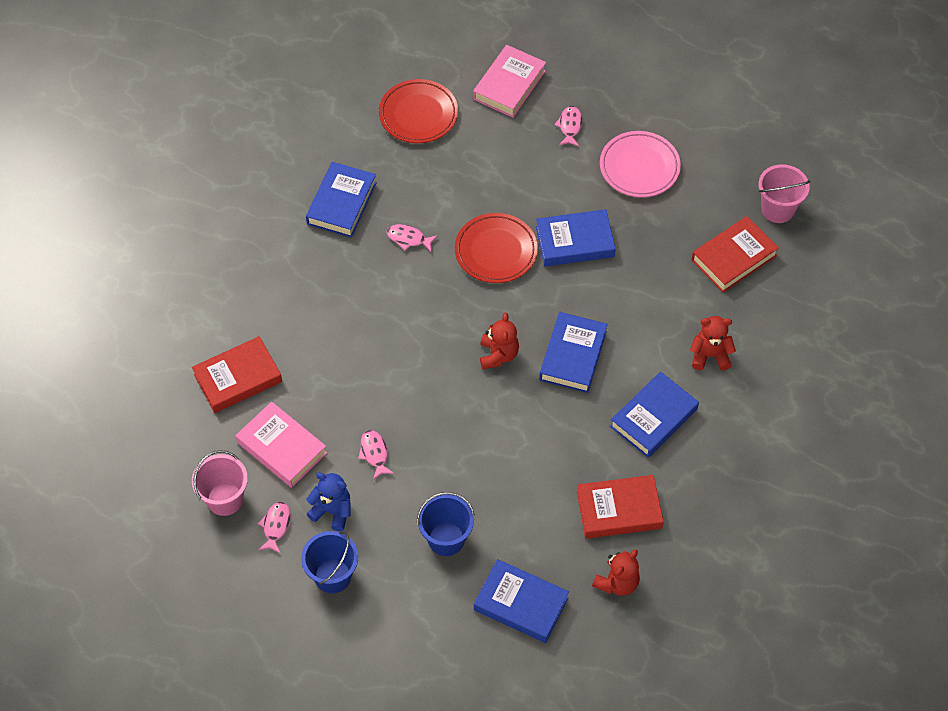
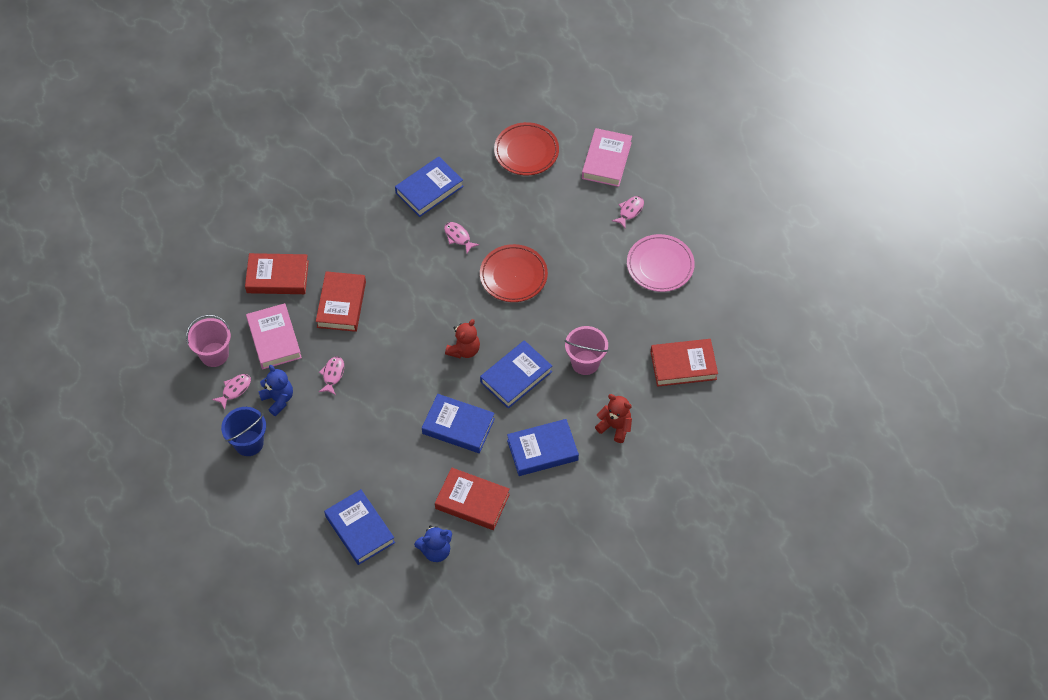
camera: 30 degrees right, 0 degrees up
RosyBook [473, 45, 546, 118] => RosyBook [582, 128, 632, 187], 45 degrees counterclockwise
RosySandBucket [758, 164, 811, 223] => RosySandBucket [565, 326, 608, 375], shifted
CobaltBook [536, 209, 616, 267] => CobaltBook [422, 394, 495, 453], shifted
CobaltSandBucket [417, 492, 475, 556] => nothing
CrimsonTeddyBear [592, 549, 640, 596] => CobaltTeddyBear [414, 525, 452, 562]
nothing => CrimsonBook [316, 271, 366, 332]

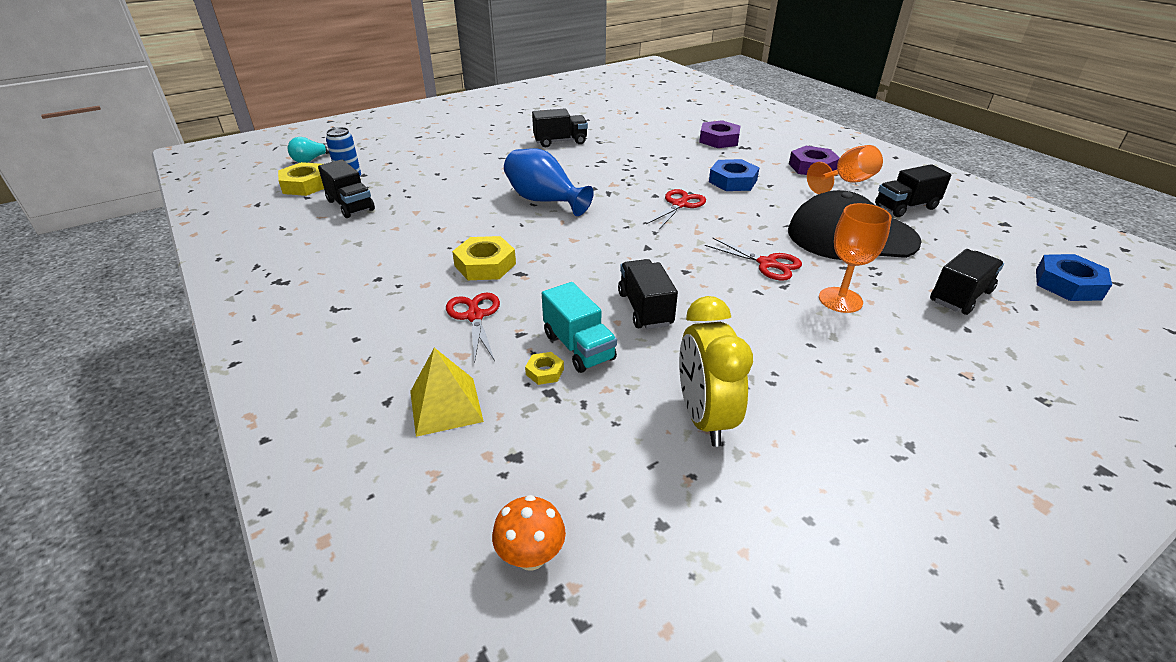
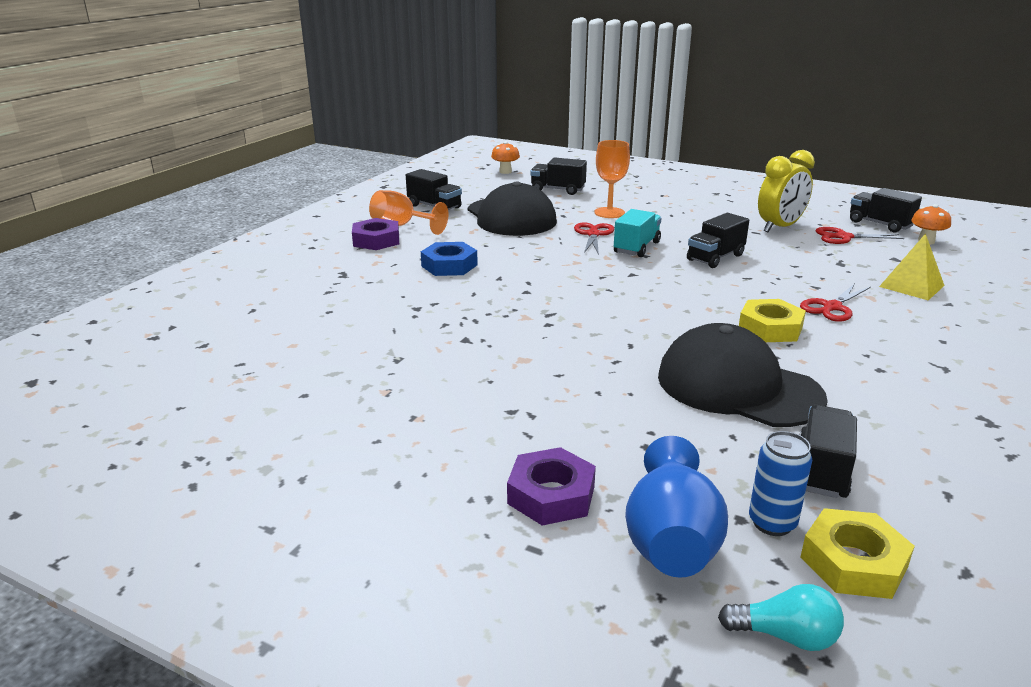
camera: 120 degrees left, 10 degrees down
BlackTruck [532, 108, 588, 147] => BlackTruck [850, 188, 922, 233], shifted
VioletHexagonNut [699, 120, 740, 148] => VioletHexagonNut [507, 447, 596, 526], shifted
CobaltFlowerVase [504, 148, 594, 216] => CobaltFlowerVase [625, 436, 728, 578], shifted
CrimsonPairOfScissors [646, 189, 706, 229] => CrimsonPairOfScissors [815, 227, 904, 244], shifted
CobaltHexagonNut [1036, 254, 1112, 301] => OrangeMushroom [491, 141, 520, 174]
AquaTruck [542, 282, 617, 373] => AquaTruck [614, 209, 661, 257], shifted
GoldenHexagonNut [525, 352, 564, 385] => nothing
nothing => BlackPeakedCap [658, 323, 828, 427]

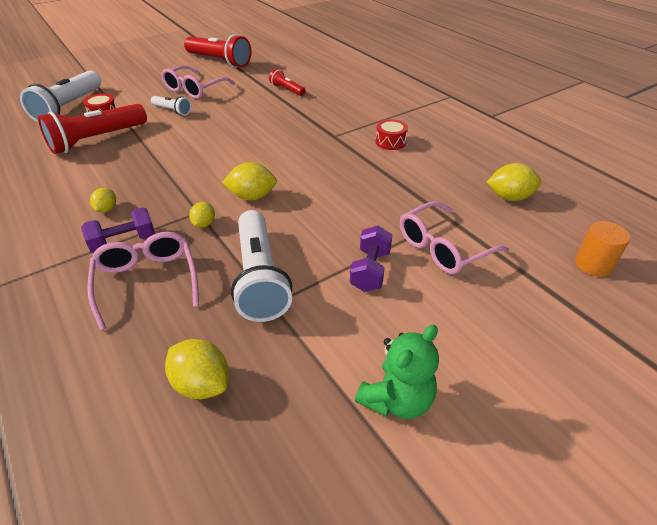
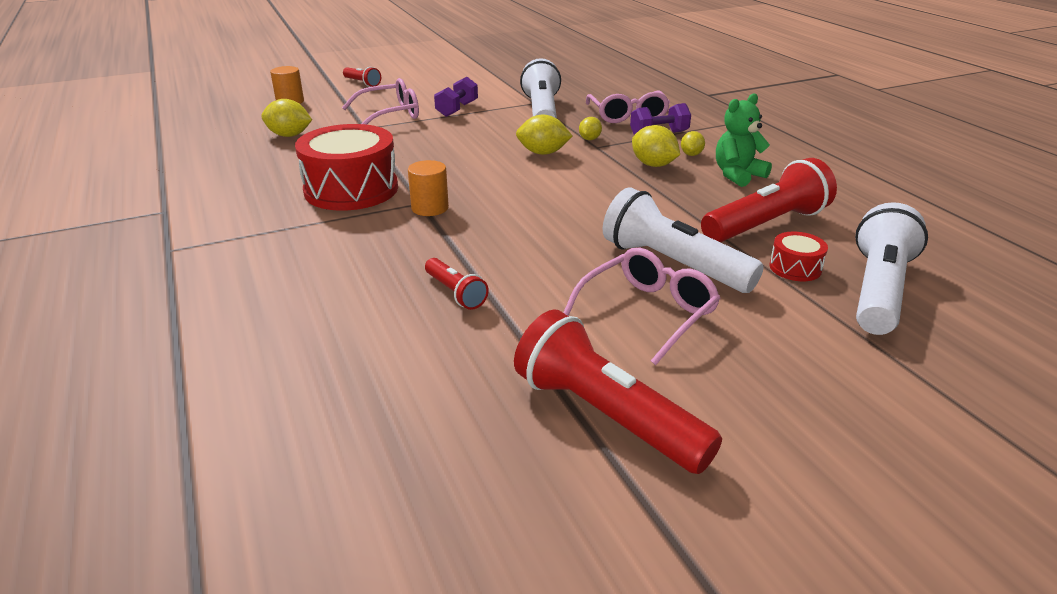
camera: 170 degrees left, 10 degrees down
PureWhitePocketTorch [151, 96, 191, 116] => PureWhitePocketTorch [603, 187, 764, 293], x1.97
CrimsonSnareDrum [375, 119, 408, 150] => CrimsonSnareDrum [295, 124, 398, 211], x2.22
GreenTeddyBear [355, 325, 439, 419] => GreenTeddyBear [716, 93, 772, 187], shifted
GoldenToyLemon [165, 339, 229, 399] => GoldenToyLemon [632, 125, 680, 167], shifted
nothing => CrimsonPocketTorch [343, 67, 381, 87]
nothing => OrangeCylinderShape [408, 160, 449, 216]

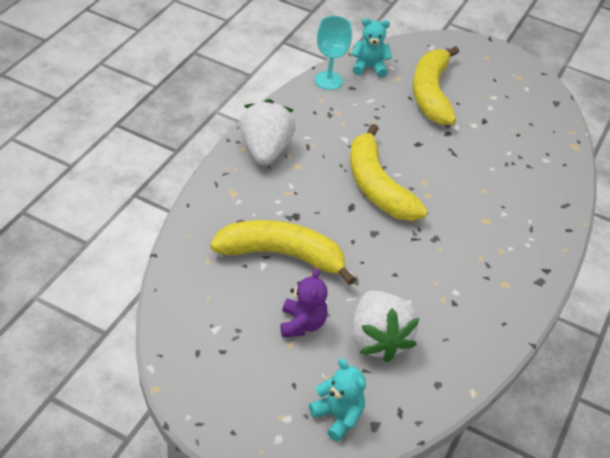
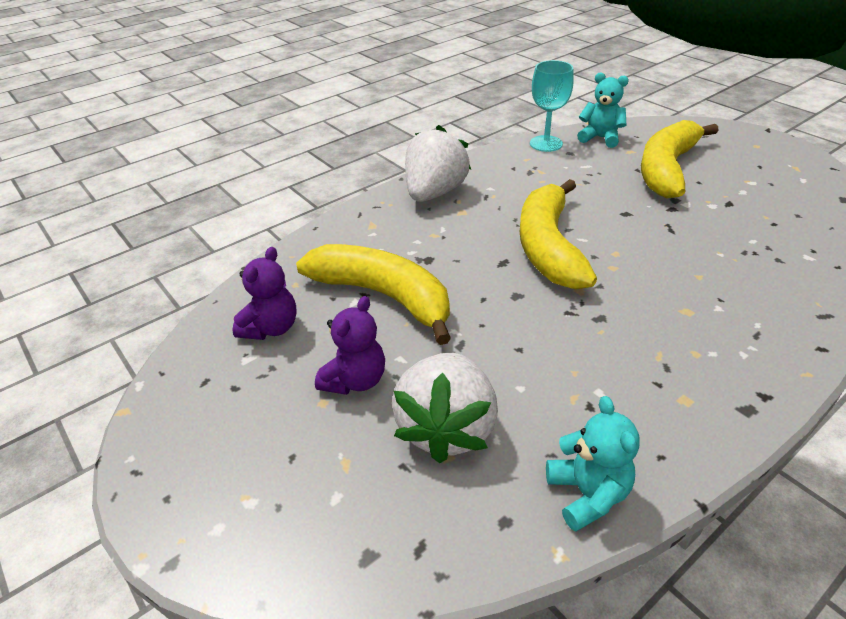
camera: 30 degrees right, 5 degrees down
AquaTeddyBear [309, 358, 366, 442] => AquaTeddyBear [546, 396, 640, 531], shifted
nothing => VioletTeddyBear [232, 247, 297, 340]

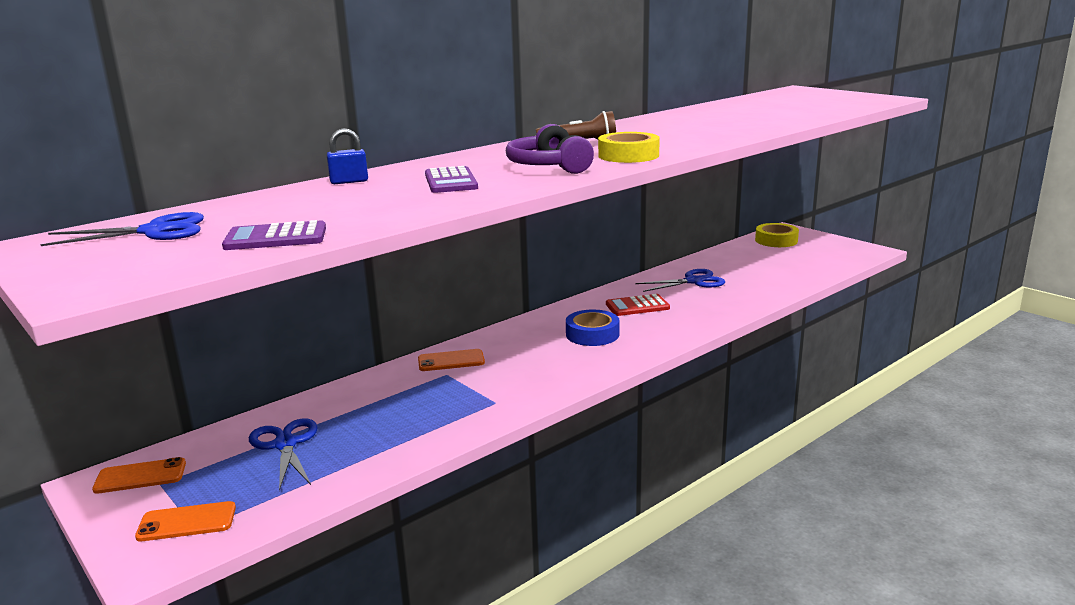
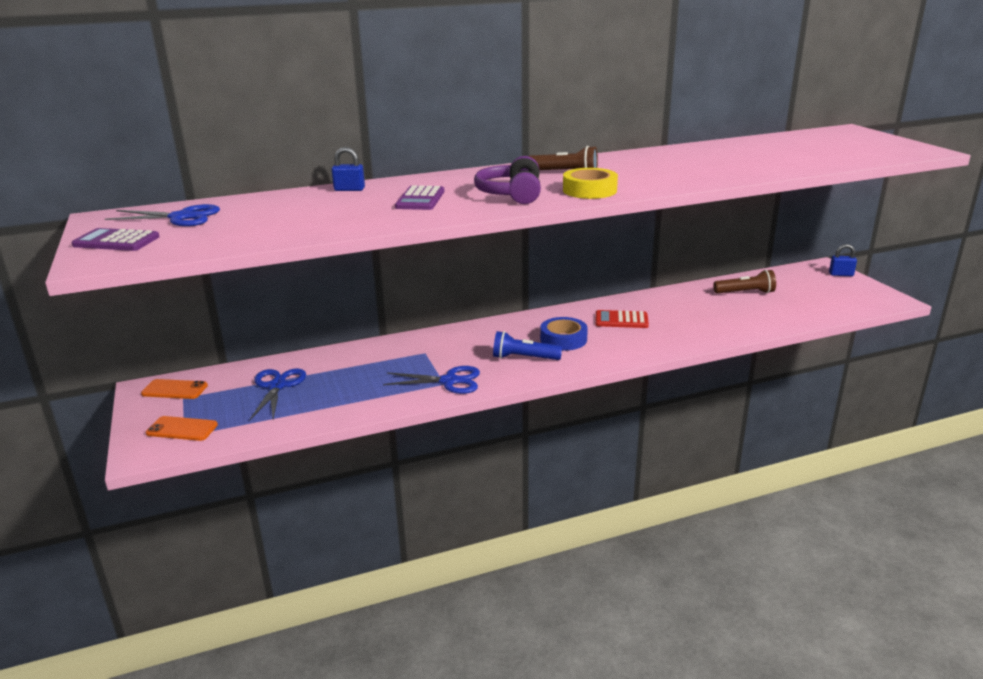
camera: 20 degrees right, 5 degrees up
VioletAddingMachine [222, 220, 326, 250] => VioletAddingMachine [72, 228, 159, 251], shifted
GoldenRollOfTape [755, 223, 799, 247] => nothing
CobaltPairOfScissors [635, 269, 725, 292] => CobaltPairOfScissors [383, 366, 480, 394], shifted
OrangeMobilePhone [418, 349, 485, 371] => nothing
nothing => CobaltPadlock [829, 244, 857, 276]
nothing => BrownPocketTorch [713, 270, 776, 293]
nothing => CobaltPocketTorch [493, 331, 562, 360]

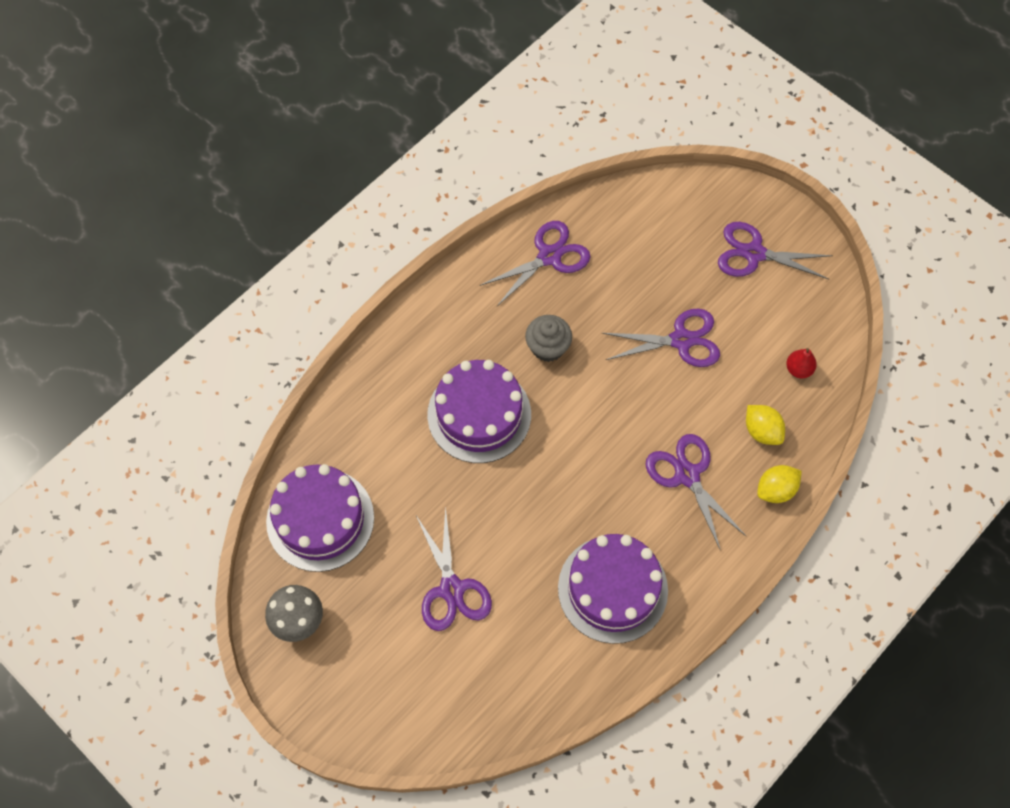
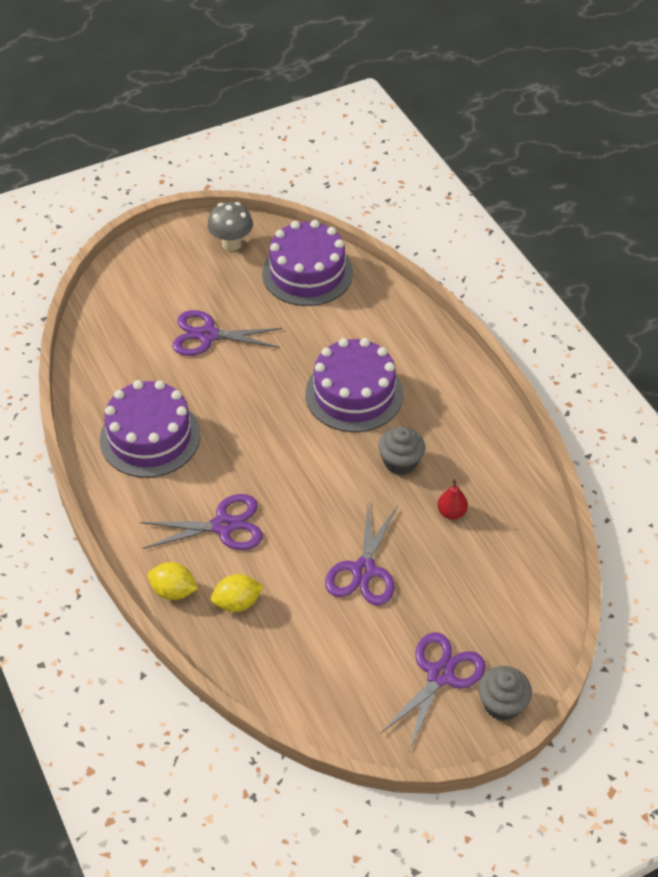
camera: 110 degrees right, 15 degrees down
VioletPairOfScissors [480, 221, 590, 306] => nothing
CrimsonPear [786, 348, 817, 378] => CrimsonPear [437, 480, 468, 519], shifted
GoldenToyLemon [757, 465, 802, 503] => GoldenToyLemon [148, 562, 198, 600], 60 degrees counterclockwise
nothing => AshGreyFairyCake [478, 666, 532, 721]

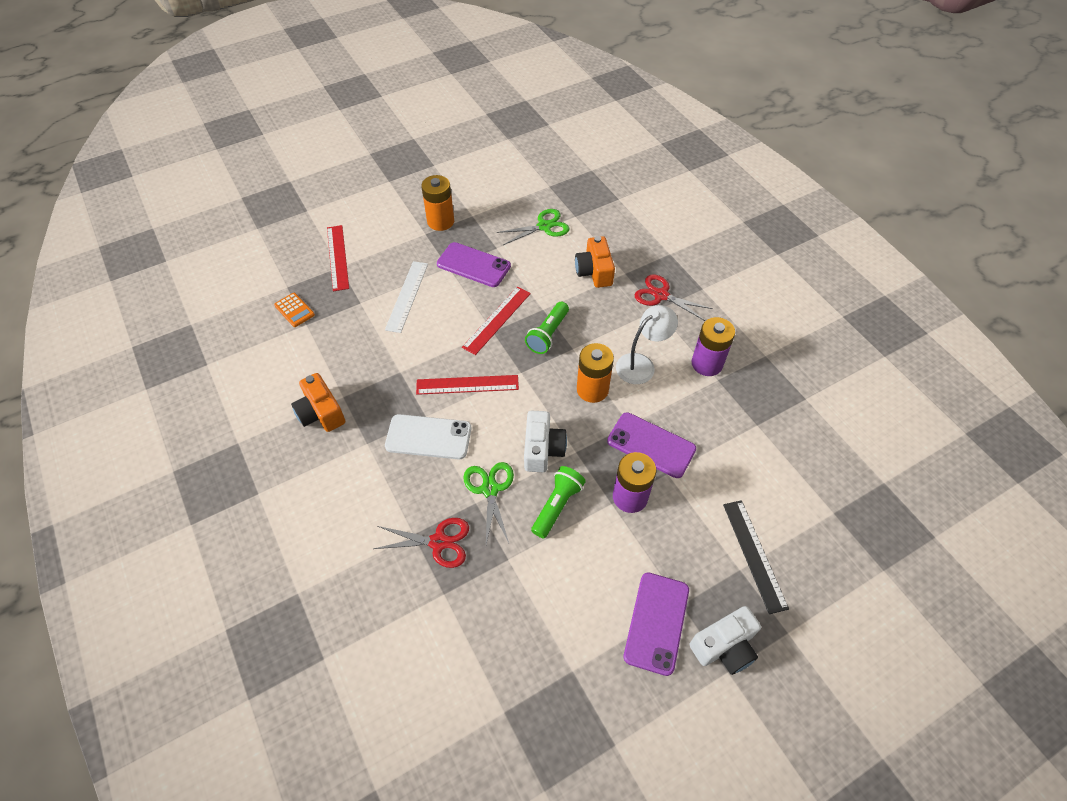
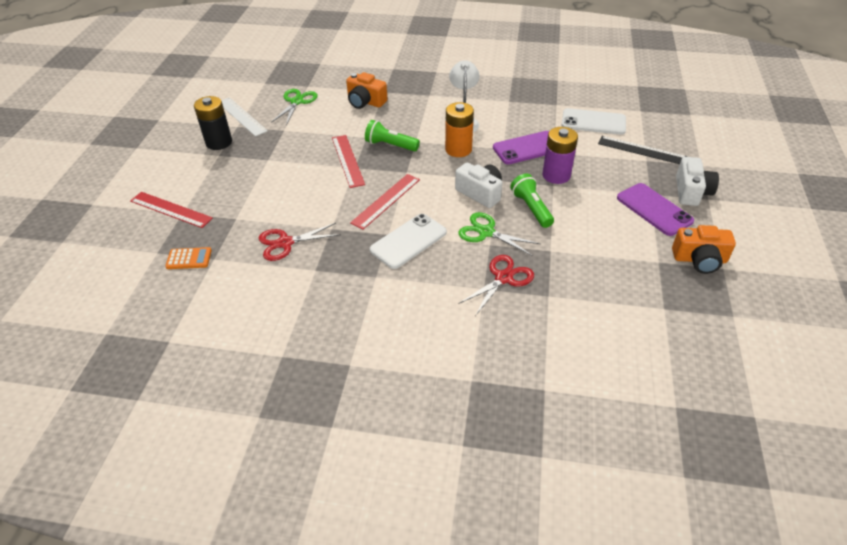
camera: 50 degrees left, 10 degrees down
OrangeBattery [421, 175, 454, 231] => BlackBattery [194, 96, 232, 150]
VioletMobilePhone [437, 242, 511, 287] => nothing
PureWhiteStraightedge [385, 261, 428, 333] => PureWhiteStraightedge [221, 97, 268, 136], shifted
CrimsonPairOfScissors [635, 274, 713, 321] => CrimsonPairOfScissors [259, 223, 341, 261], shifted
GreenPocketTorch [525, 302, 569, 354] => GreenPocketTorch [365, 120, 420, 151], 135 degrees clockwise
VioletBattery [691, 317, 735, 376] => nothing
OrangeCompactCamera [291, 373, 345, 432] => OrangeCompactCamera [672, 225, 736, 274], shifted
nothing => PureWhiteMobilePhone [562, 108, 626, 135]

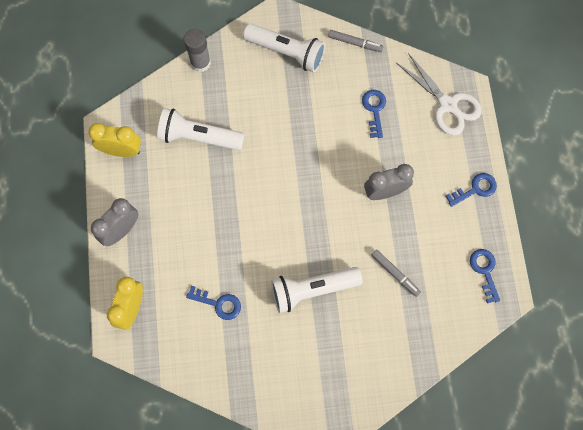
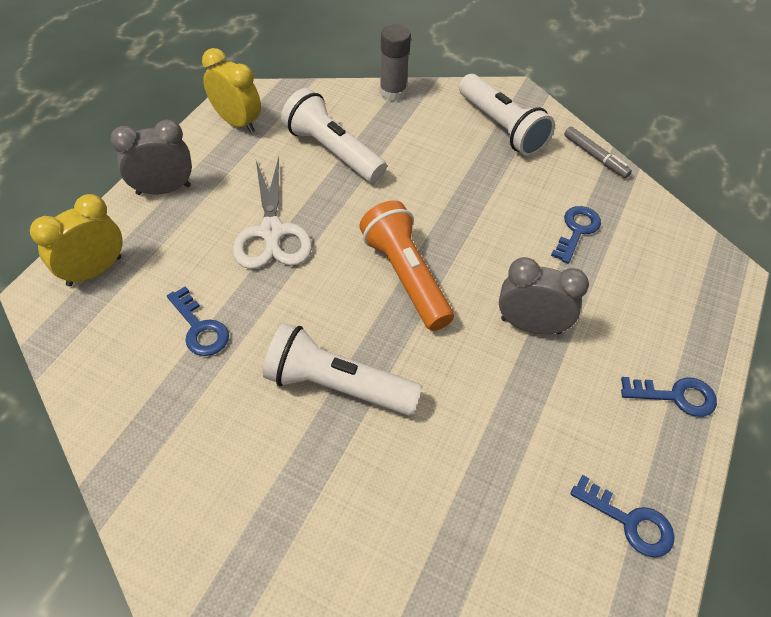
camera: 30 degrees right, 20 degrees down
PureWhitePairOfScissors [397, 53, 482, 135] => PureWhitePairOfScissors [233, 157, 312, 269], shifted
CobaltKey [470, 249, 500, 303] => CobaltKey [570, 475, 675, 558], 105 degrees clockwise
AshGreyMarker [371, 250, 421, 297] => nothing
nothing => OrangePocketTorch [359, 200, 454, 331]

